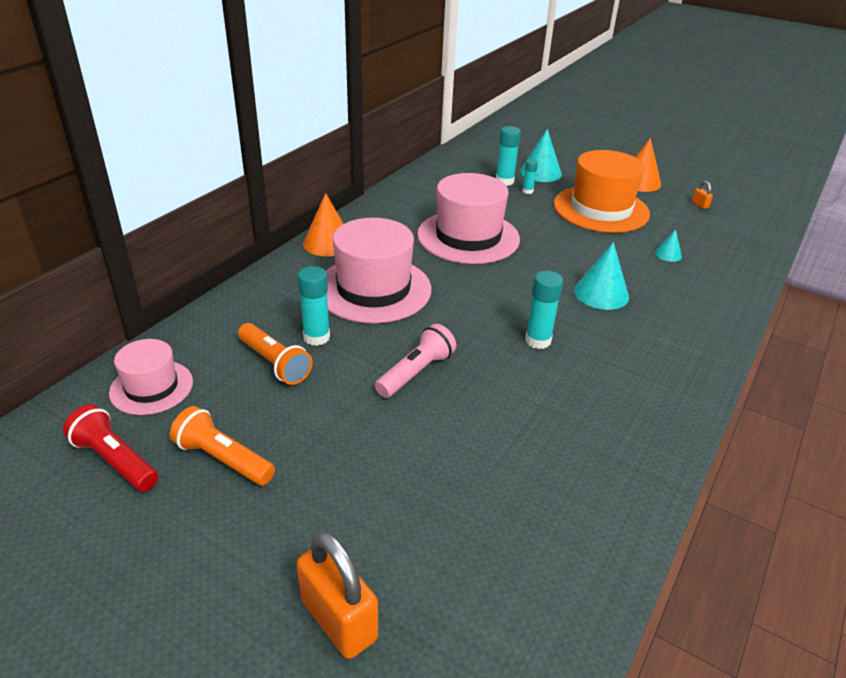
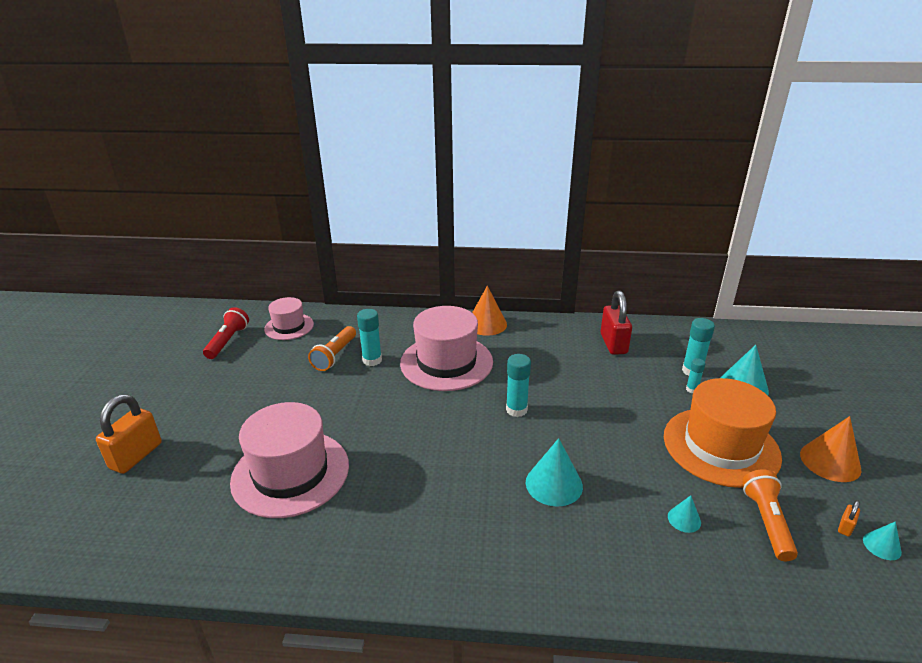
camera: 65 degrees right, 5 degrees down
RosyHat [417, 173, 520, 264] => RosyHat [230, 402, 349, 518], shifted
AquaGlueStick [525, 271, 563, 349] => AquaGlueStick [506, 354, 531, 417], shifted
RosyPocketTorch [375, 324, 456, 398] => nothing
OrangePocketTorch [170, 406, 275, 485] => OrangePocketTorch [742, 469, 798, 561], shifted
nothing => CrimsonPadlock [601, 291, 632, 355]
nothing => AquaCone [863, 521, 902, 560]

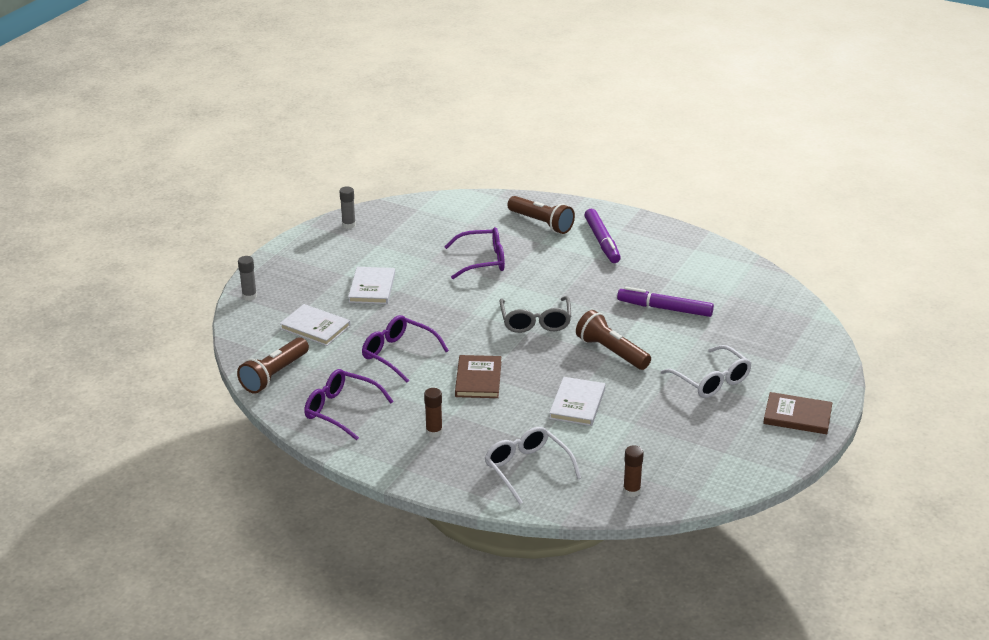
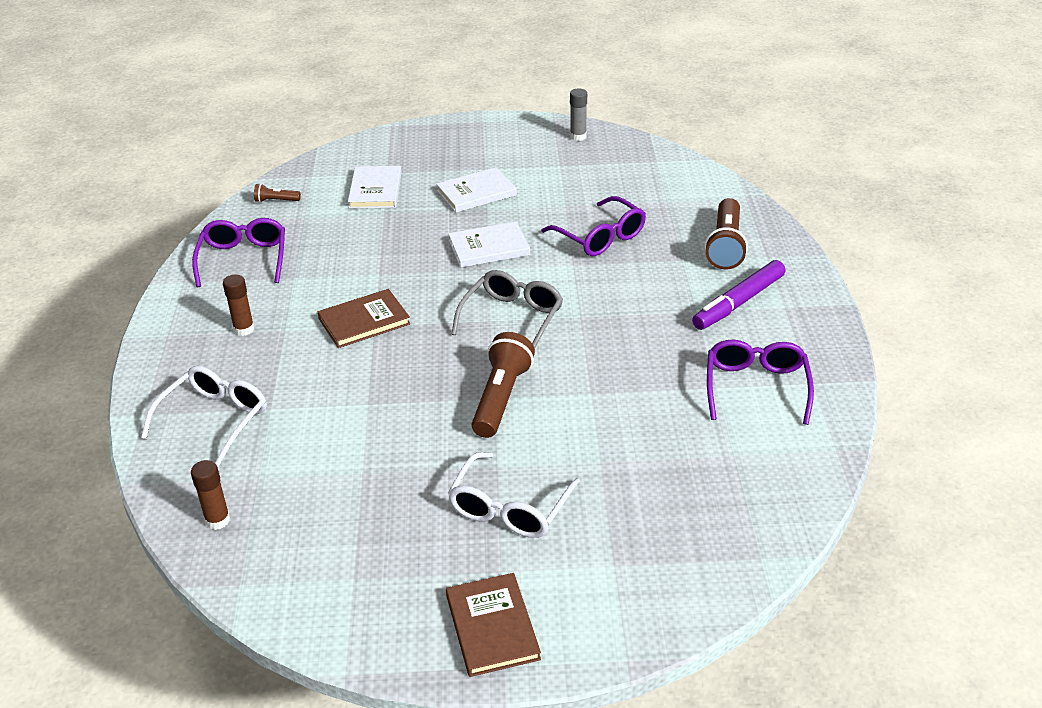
camera: 60 degrees right, 5 degrees up
AshGreyGlueStick [238, 256, 257, 301] => nothing
VioletMarker [617, 287, 714, 317] => nothing
AshGreySpectacles [499, 296, 571, 333] => AshGreySpectacles [451, 270, 563, 349], 150 degrees clockwise
VioletSpectacles [362, 315, 449, 383] => VioletSpectacles [707, 340, 814, 425], shifted
BrownPocketTorch [237, 337, 309, 394] => BrownPocketTorch [254, 184, 301, 202], x0.48
PureWhiteBook [549, 377, 605, 426] => PureWhiteBook [448, 221, 530, 268], shifted

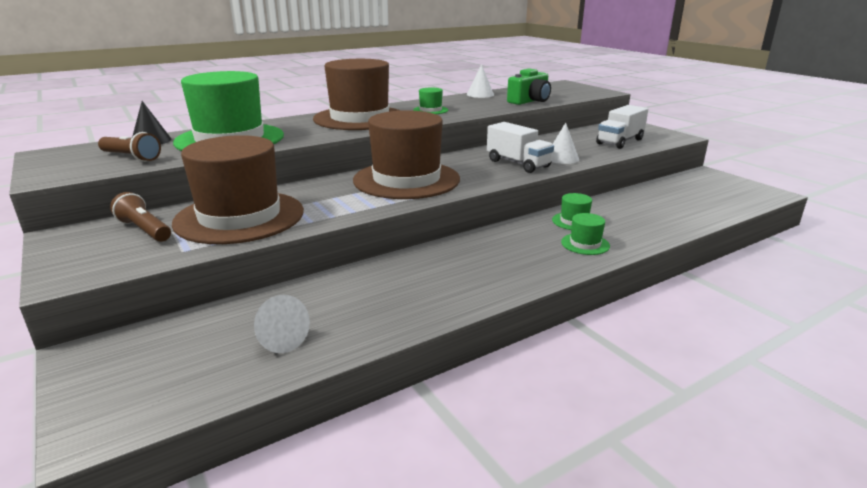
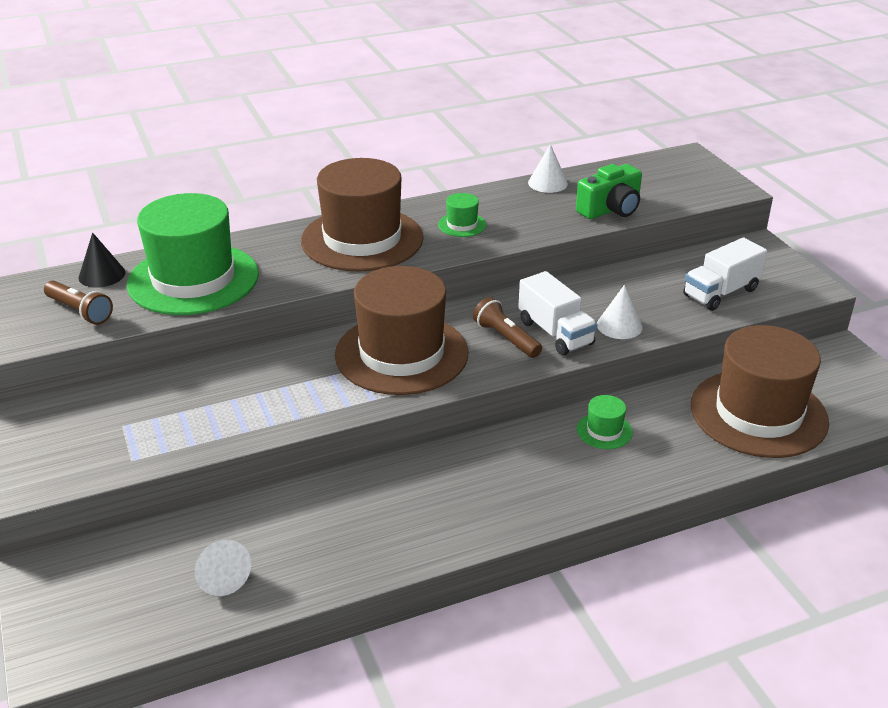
camera: 10 degrees right, 10 degrees up
BrownHat [172, 135, 304, 244] => BrownHat [691, 325, 829, 458], shifted
BrownPocketTorch [110, 192, 171, 242] => BrownPocketTorch [473, 297, 542, 358], shifted
GreenHat [561, 213, 610, 255] => nothing

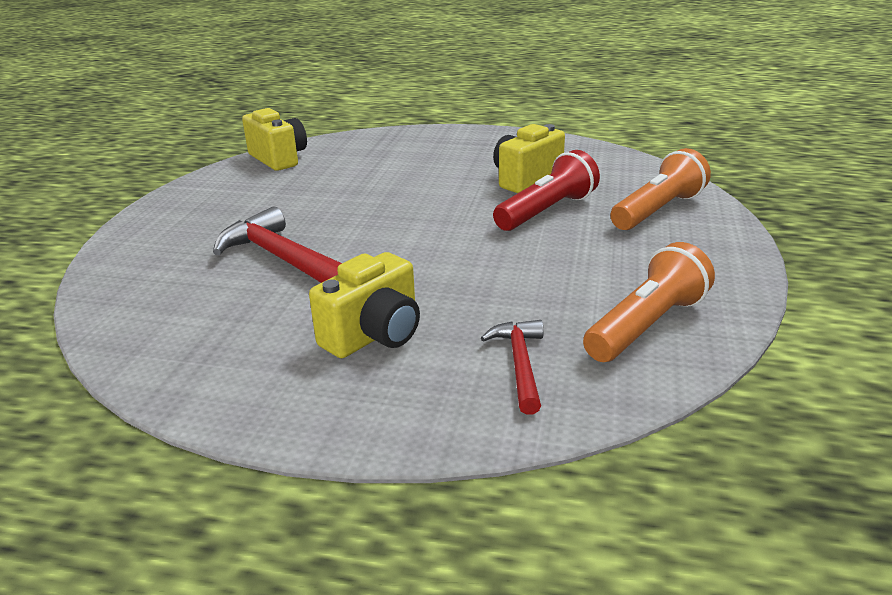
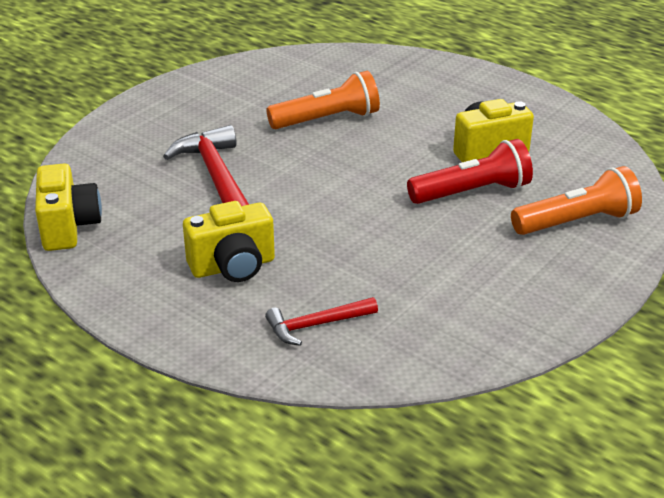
camera: 25 degrees right, 5 degrees up
GoldenCompactCamera [242, 108, 307, 171] => GoldenCompactCamera [35, 164, 102, 251], shifted
OrangePocketTorch [583, 242, 715, 362] => OrangePocketTorch [266, 71, 380, 129], shifted
CrimsonHammer [481, 320, 544, 415] => CrimsonHammer [265, 297, 378, 346], 135 degrees counterclockwise

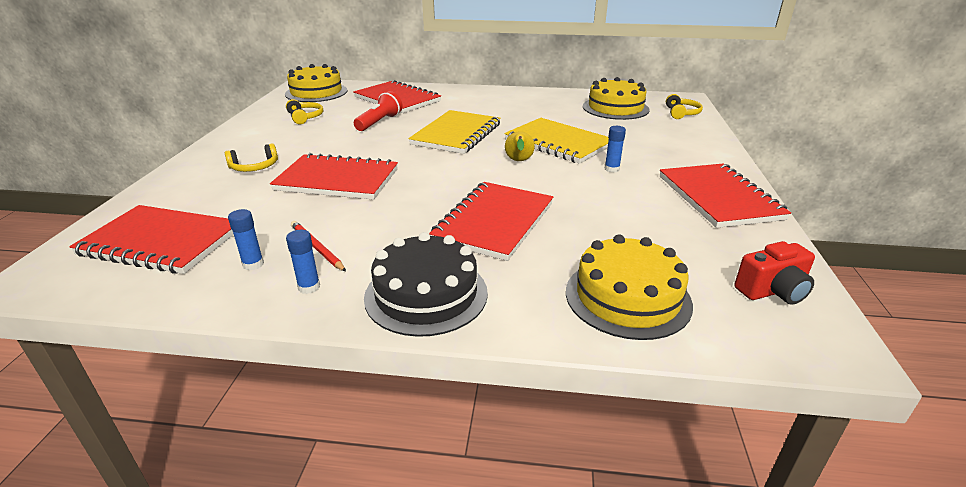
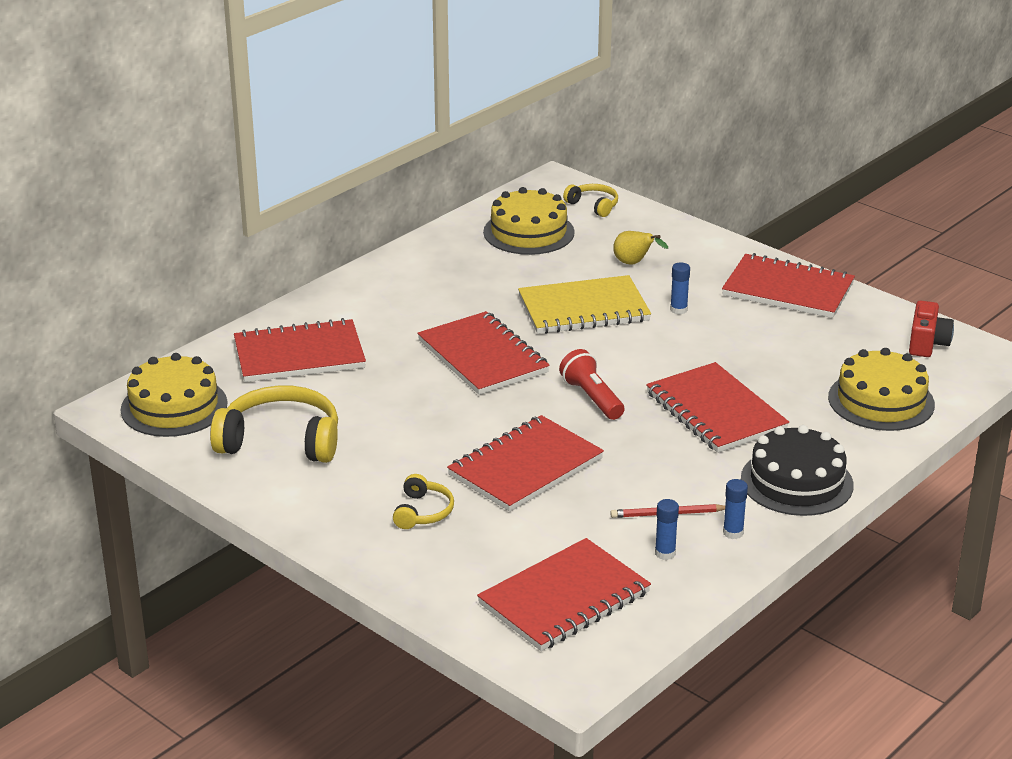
camera: 55 degrees left, 0 degrees up
CrimsonPocketTorch [354, 91, 403, 131] => CrimsonPocketTorch [559, 349, 624, 420], shifted
GoldenHeadset [286, 99, 323, 124] => GoldenHeadset [210, 385, 338, 463], x1.94
GoldenNotebook [408, 110, 500, 154] => CrimsonNotebook [417, 311, 550, 395]
GoldenPear [505, 131, 535, 161] => GoldenPear [613, 231, 668, 264], shifted

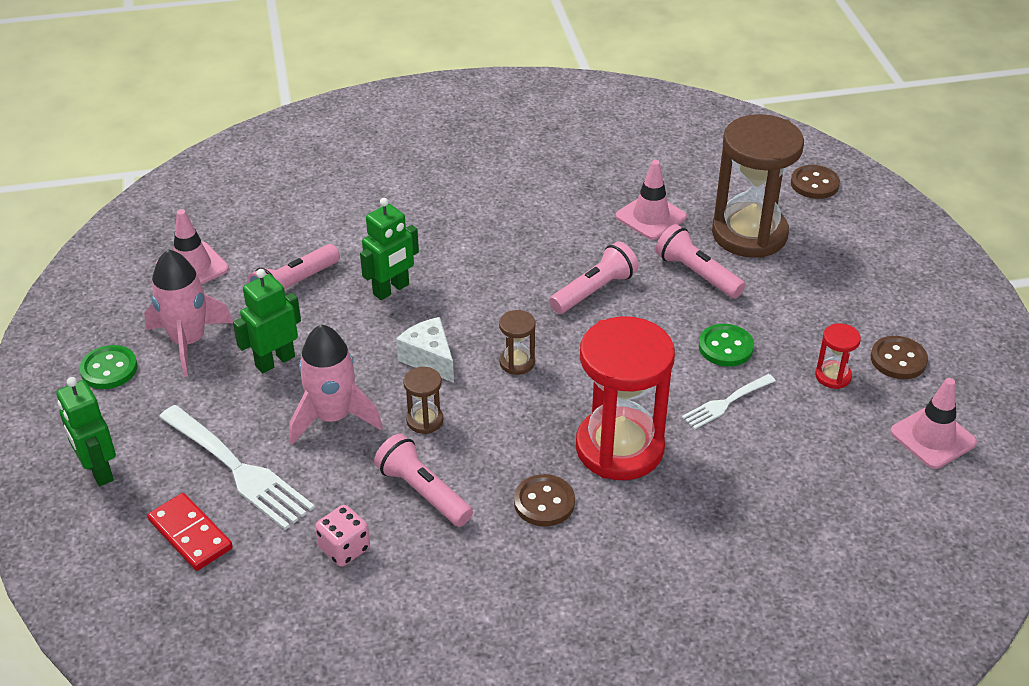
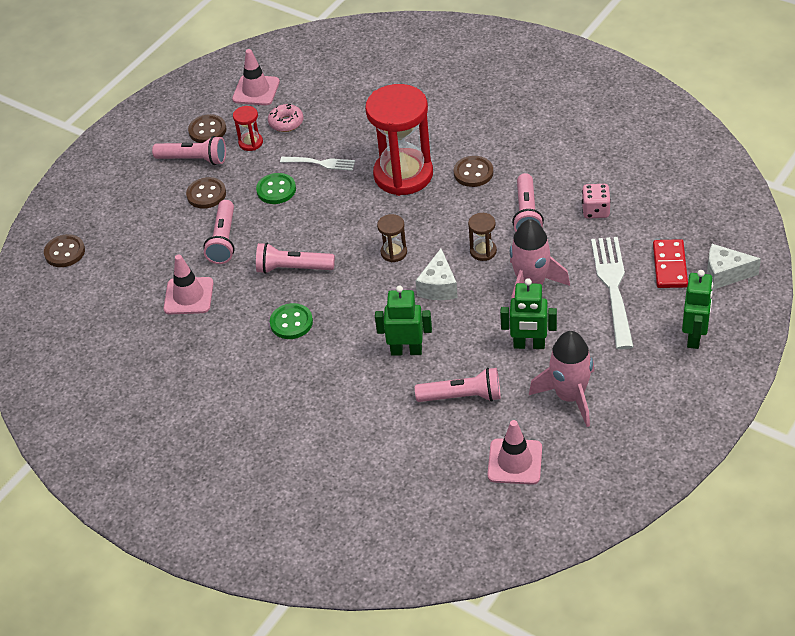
camera: 130 degrees left, 5 degrees up
BrownSandTimer [712, 114, 804, 258] => nothing
GreenButton [79, 345, 138, 389] => GreenButton [270, 303, 313, 339], shifted
nothing => RosyDonut [268, 104, 303, 132]
nothing => RosyPocketTorch [152, 136, 226, 165]
nothing => BrownButton [186, 177, 226, 209]
nothing => PureWhitePieceOfCheese [707, 244, 761, 290]

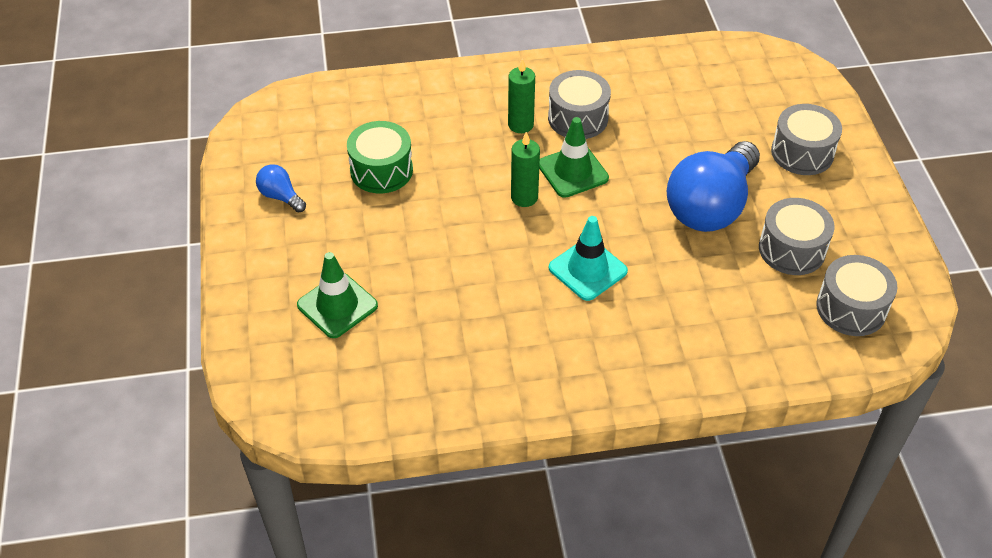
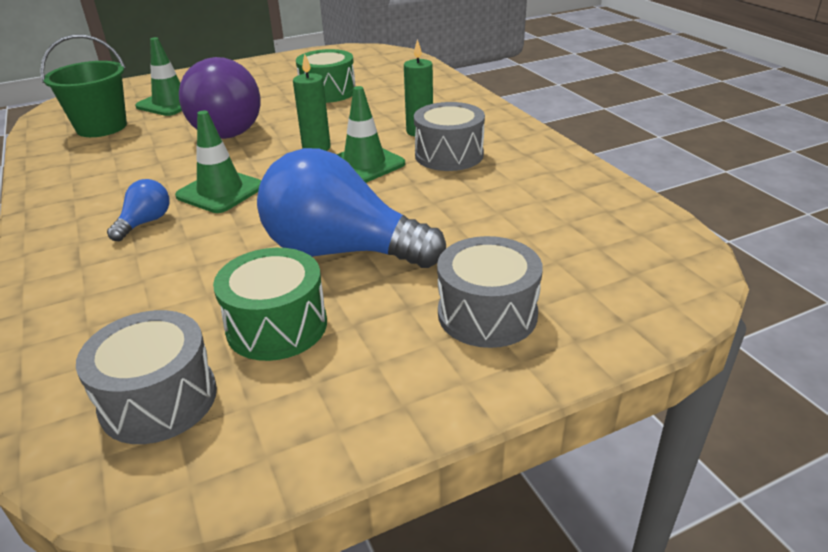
camera: 75 degrees right, 15 degrees down
CobaltLightbulb [256, 164, 306, 213] => CobaltLightbulb [107, 179, 169, 241], shifted
AshGreySnareDrum [759, 198, 834, 275] => GreenSnareDrum [213, 248, 327, 361]
AquaTrafficCone [549, 216, 628, 301] => GreenTrafficCone [175, 110, 261, 213]
nothing => GreenSandBucket [40, 34, 127, 137]
nothing => VioletLightbulb [179, 57, 260, 139]

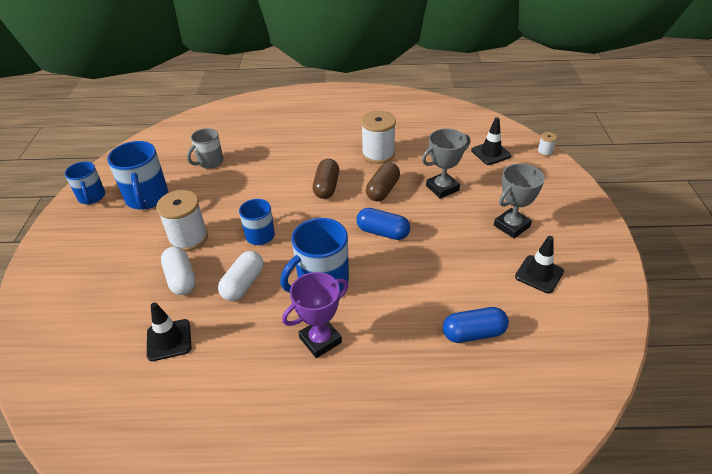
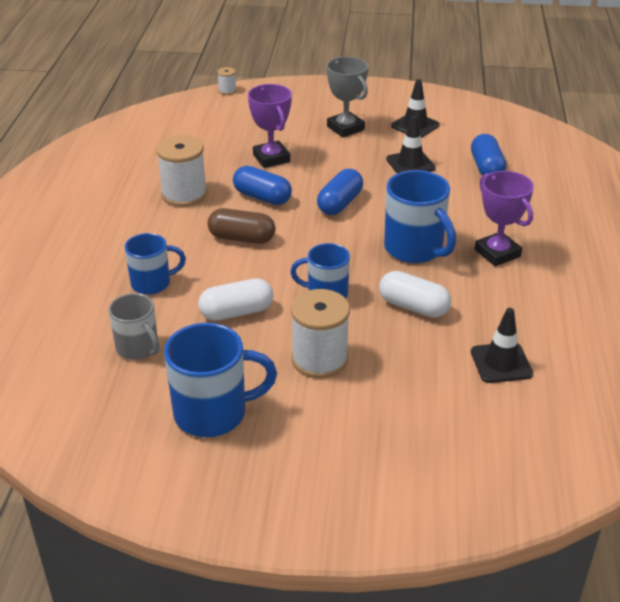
camera: 85 degrees left, 5 degrees down
BlackTrafficCone [471, 117, 512, 165] => BlackTrafficCone [386, 116, 436, 173], shifted
AshGreyAwardCup [422, 129, 470, 199] => VioletAwardCup [248, 84, 292, 168]
CobaltTeaMug [65, 161, 105, 204] => CobaltTeaMug [125, 233, 186, 295], shifted
BrownPillShape [366, 162, 400, 201] => CobaltPillShape [233, 166, 292, 205]
PureWhitePillShape [161, 246, 196, 295] => PureWhitePillShape [198, 278, 274, 321], shifted

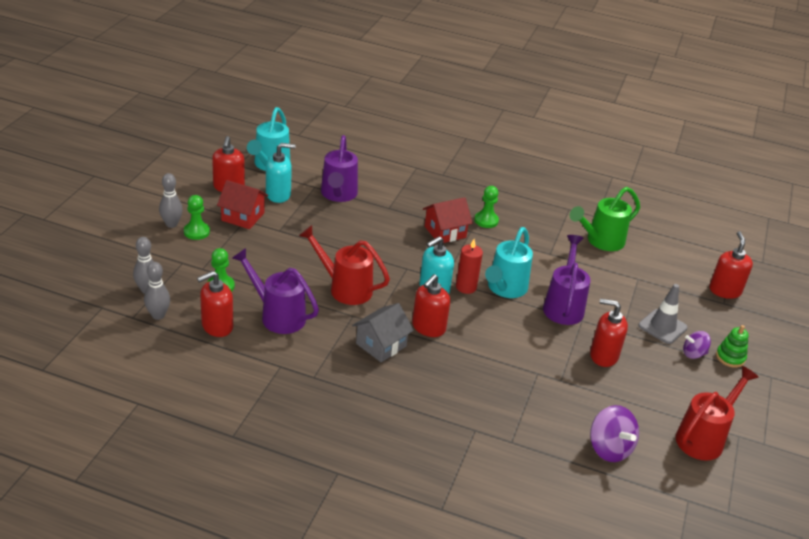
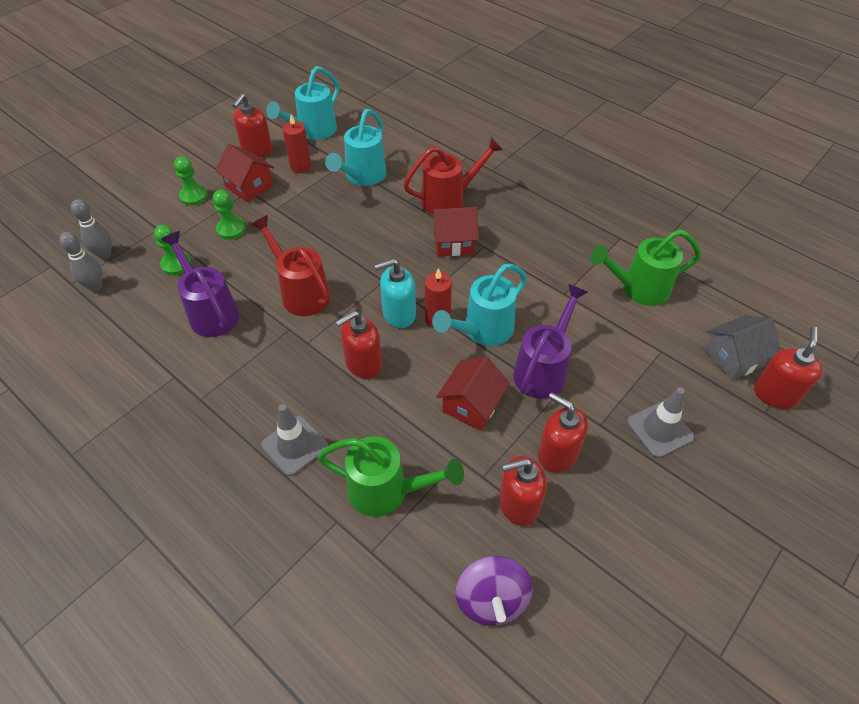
camera: 25 degrees right, 15 degrees up
VioletWateringCan [321, 135, 358, 202] => AquaWateringCan [325, 109, 387, 186]
AquaPumpBottle [266, 143, 296, 203] => CrimsonWaxCandle [283, 115, 311, 173]
AshGreyTenpin [159, 173, 183, 228] => nothing
GreenGamePawn [474, 186, 499, 228] => GreenGamePawn [212, 190, 246, 240], shifted
CrimsonPumpBottle [197, 271, 233, 337] => CrimsonPumpBottle [499, 456, 547, 526], shifted
AshGreyCottage [352, 303, 414, 362] => AshGreyCottage [704, 315, 781, 381], shifted
GreenRingStacker [716, 325, 749, 368] => nothing
VioletWhirligig [683, 331, 711, 359] => nothing
CrimsonWateringCan [676, 366, 759, 461] => CrimsonWateringCan [403, 137, 503, 215], shifted
nothing => CrimsonCottage [436, 356, 510, 431]
nothing => AshGreyTrafficCone [261, 404, 328, 476]
nothing => GreenWateringCan [318, 436, 464, 517]

